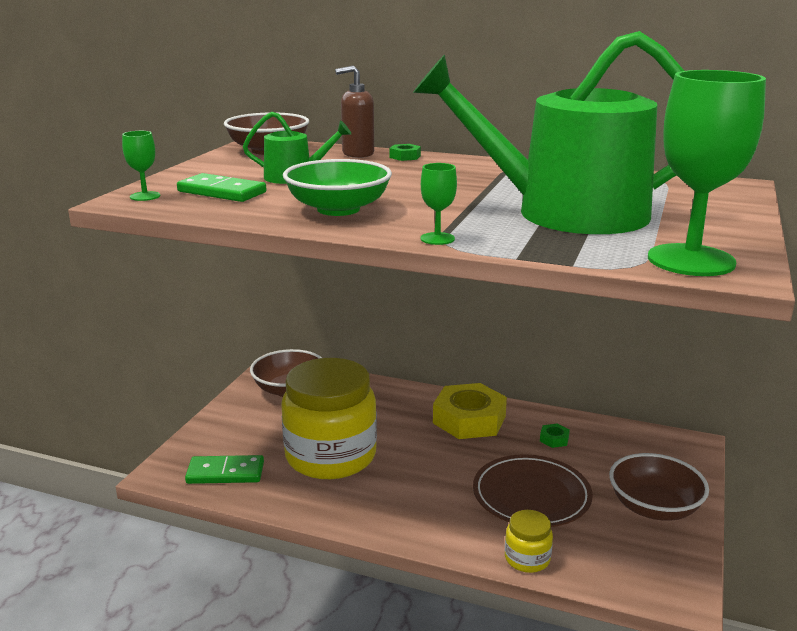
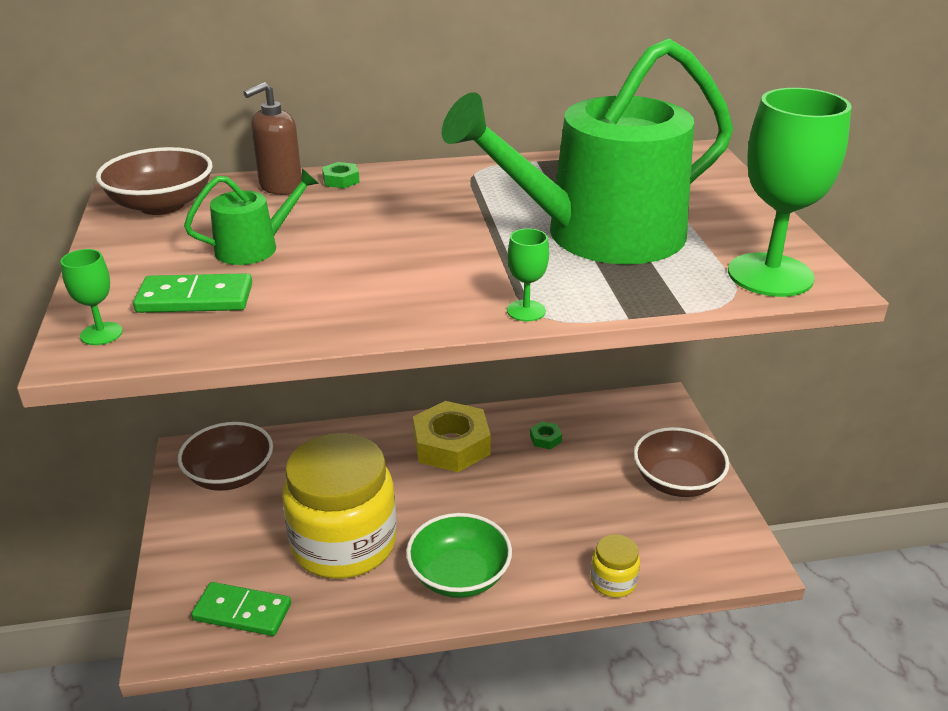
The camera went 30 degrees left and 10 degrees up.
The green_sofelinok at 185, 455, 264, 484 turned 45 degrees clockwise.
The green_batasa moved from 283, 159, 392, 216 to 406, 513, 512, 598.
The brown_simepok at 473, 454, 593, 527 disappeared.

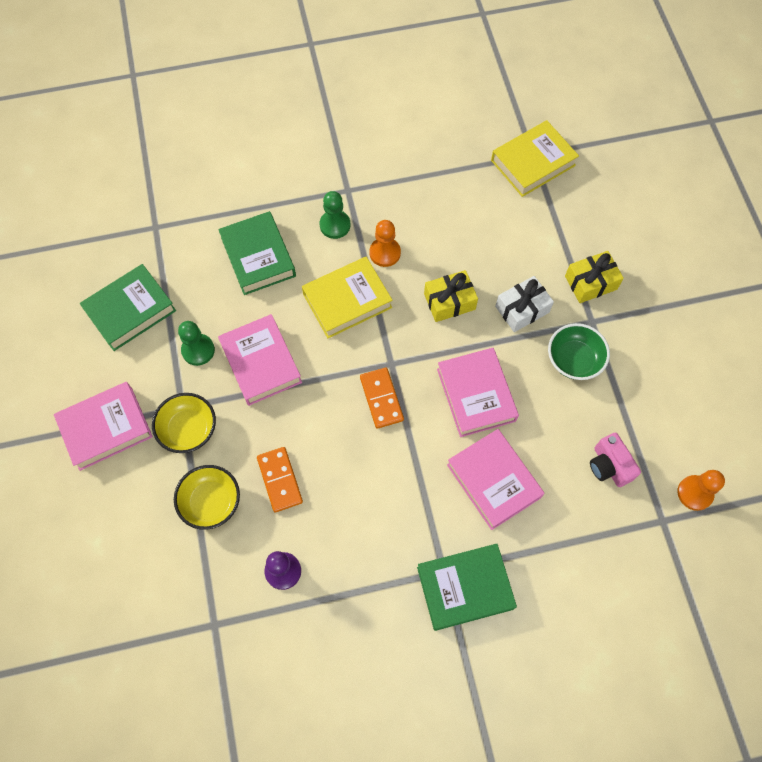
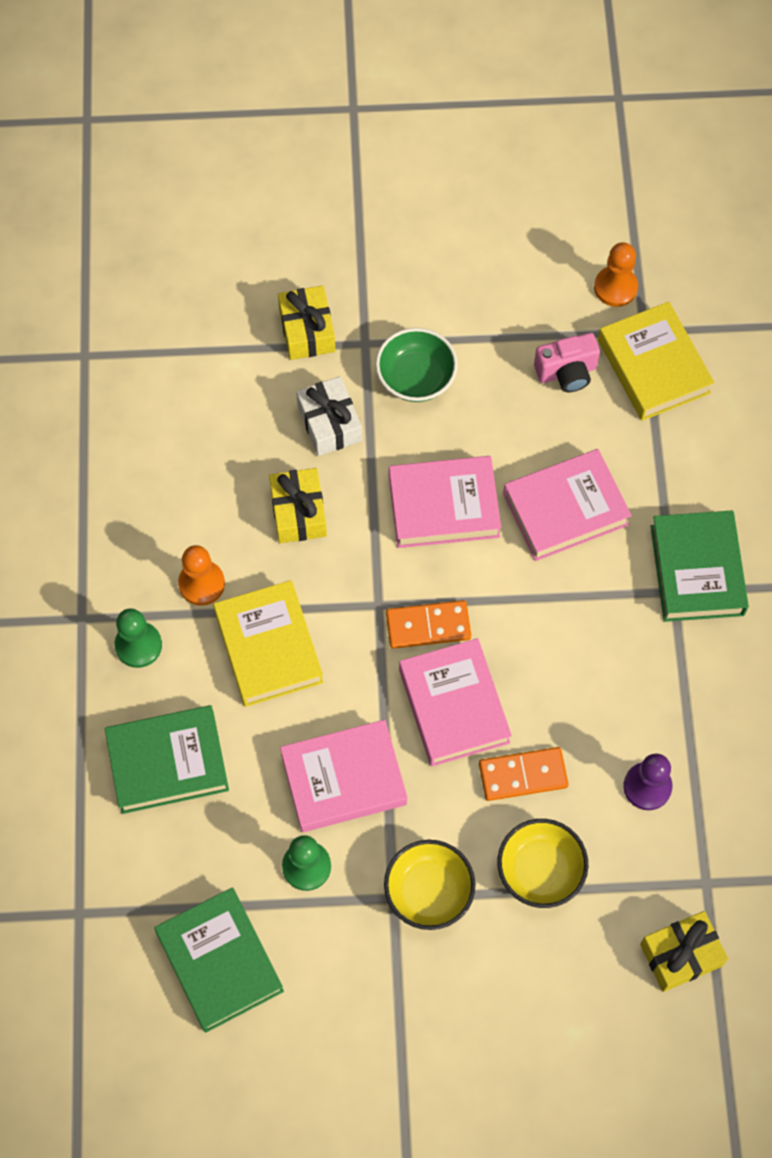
The camera went 80 degrees left and 0 degrees up.
The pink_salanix moved from 54, 382, 153, 471 to 399, 638, 512, 767.
The yellow_salanix moved from 491, 120, 579, 197 to 598, 302, 714, 421.
The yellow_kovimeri at 640, 911, 728, 992 appeared.

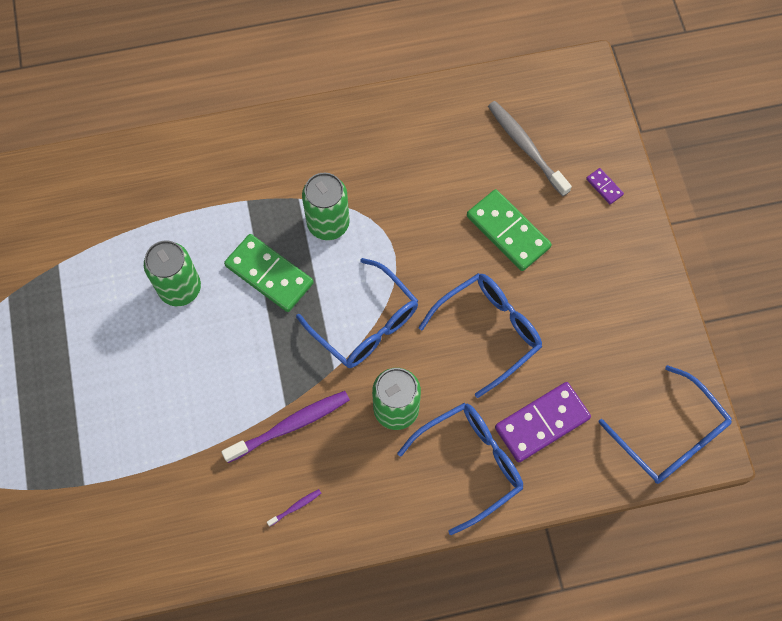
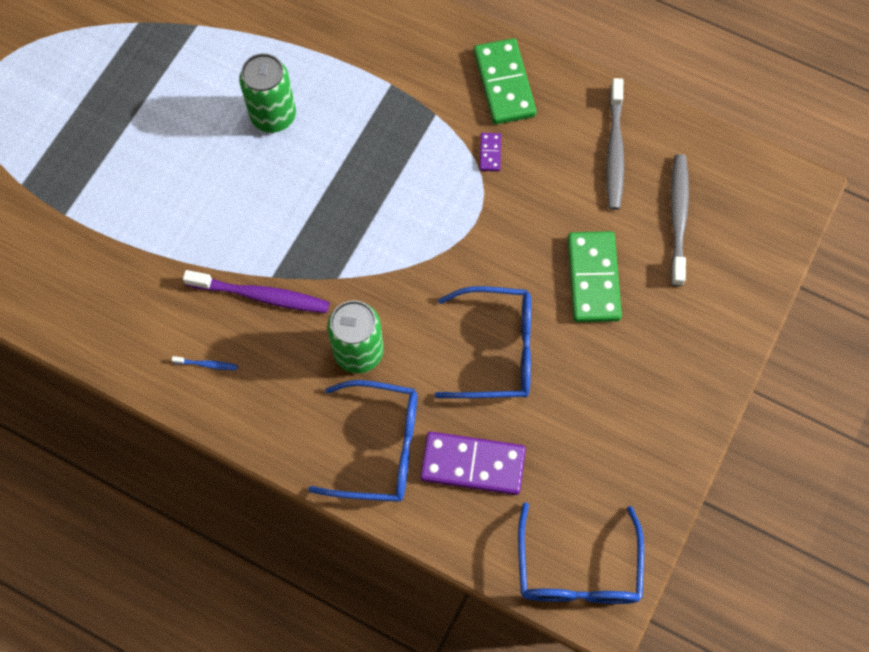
The camera went 40 degrees right and 0 degrees up.
The green_sofelinok moved from 224, 234, 314, 312 to 474, 38, 536, 124.
The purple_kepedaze at 267, 489, 321, 526 became the blue_kepedaze at 171, 356, 238, 370.
The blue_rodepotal at 296, 258, 418, 368 disappeared.
The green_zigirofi at 302, 173, 350, 240 disappeared.
The purple_sofelinok moved from 586, 168, 624, 204 to 480, 133, 501, 171.
The grey_kepedaze at 606, 78, 624, 210 appeared.

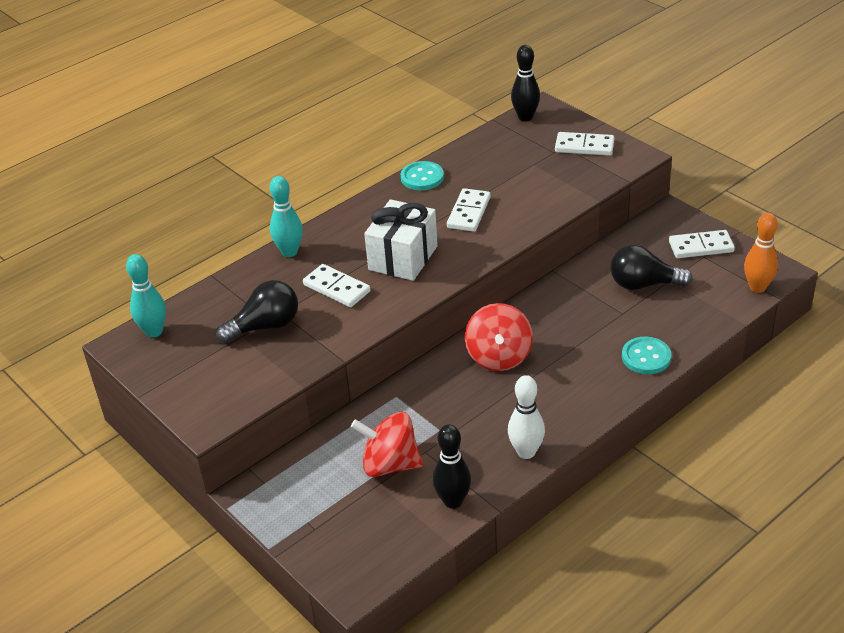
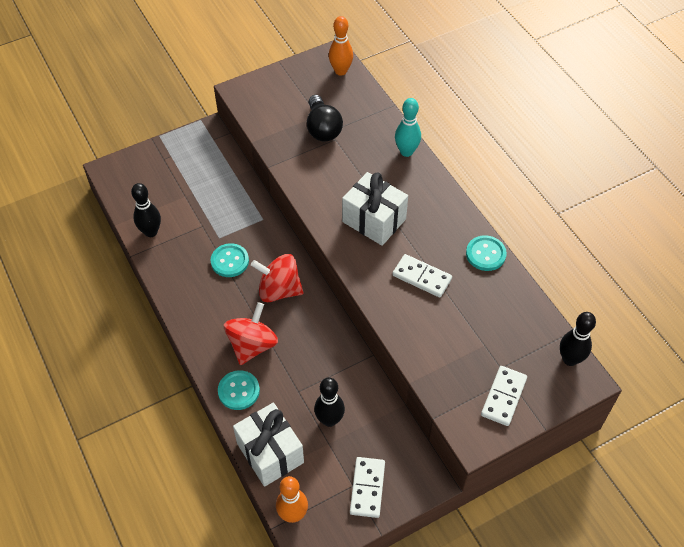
The camera went 100 degrees right and 15 degrees up.
The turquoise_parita at 126, 254, 166, 338 became the orange_parita at 329, 16, 353, 76.
The white_sofelinok at 303, 264, 370, 307 disappeared.
The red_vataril moved from 351, 412, 423, 477 to 224, 302, 278, 365.
The white_parita at 508, 375, 545, 459 disappeared.
The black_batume at 610, 245, 693, 290 was replaced by the black_parita at 314, 377, 345, 427.
The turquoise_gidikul at 211, 243, 249, 277 appeared.
The white_kovimeri at 233, 403, 304, 487 appeared.

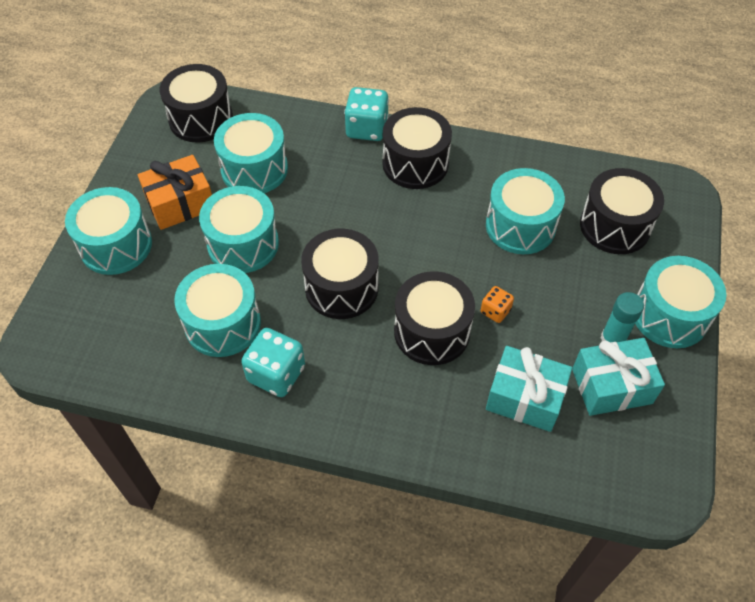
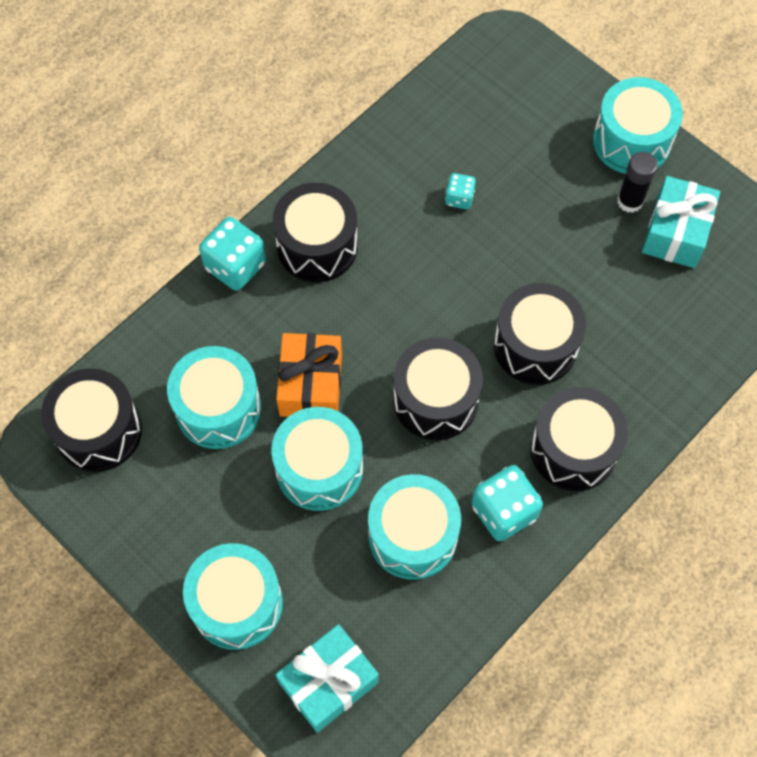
The camera went 60 degrees left and 10 degrees up.
The orange_kovimeri moved from 138, 155, 212, 230 to 276, 333, 342, 417.
The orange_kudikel at 481, 286, 514, 323 disappeared.
The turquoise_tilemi at 486, 168, 565, 254 was replaced by the turquoise_kudikel at 445, 173, 476, 209.
The turquoise_kovimeri moved from 486, 346, 572, 432 to 276, 624, 379, 733.
The black_tilemi moved from 580, 168, 664, 254 to 530, 387, 628, 491.
The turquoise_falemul at 601, 292, 644, 342 became the black_falemul at 617, 152, 658, 213.

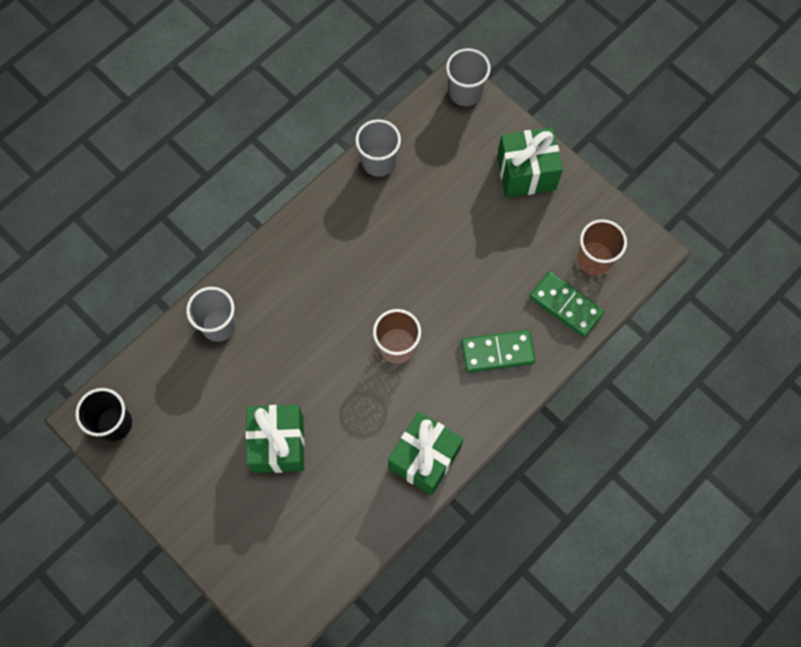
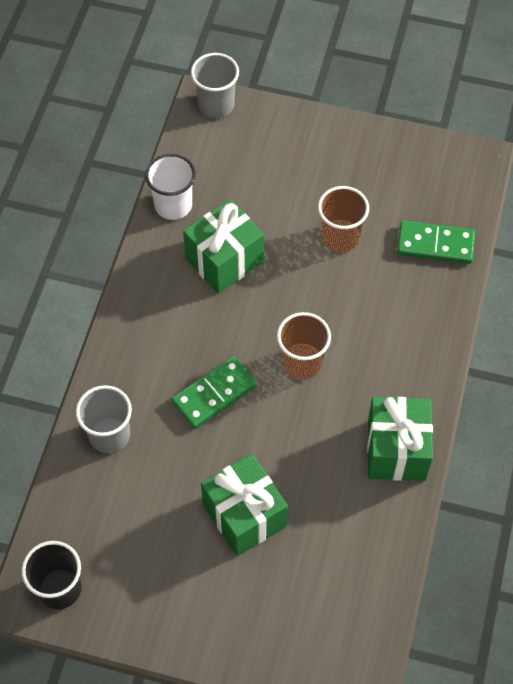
The camera went 30 degrees left and 10 degrees down.
The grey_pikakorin at 355, 119, 401, 177 became the white_pikakorin at 145, 154, 196, 220.
The green_sofelinok moved from 461, 330, 536, 373 to 171, 356, 257, 429.
The green_kovimeri moved from 497, 127, 563, 198 to 183, 199, 264, 294.
The brown_pikakorin moved from 577, 219, 627, 275 to 318, 186, 369, 252.

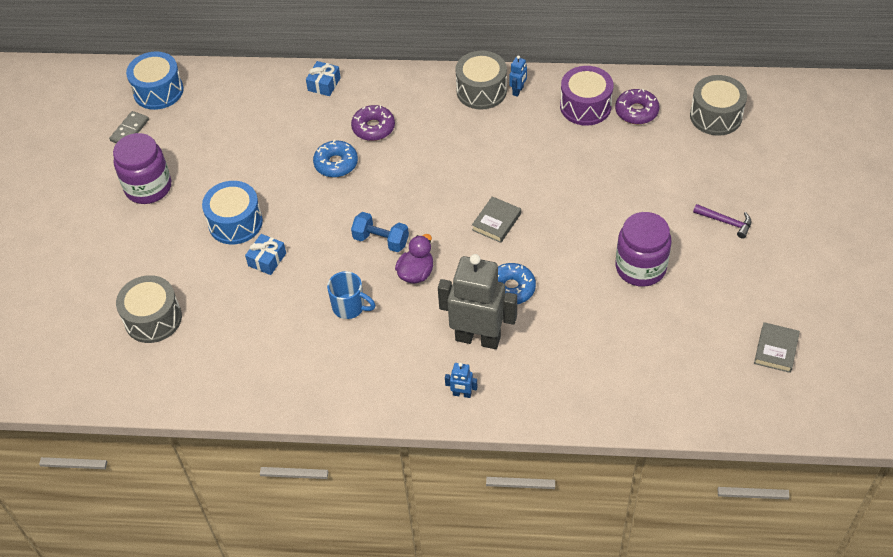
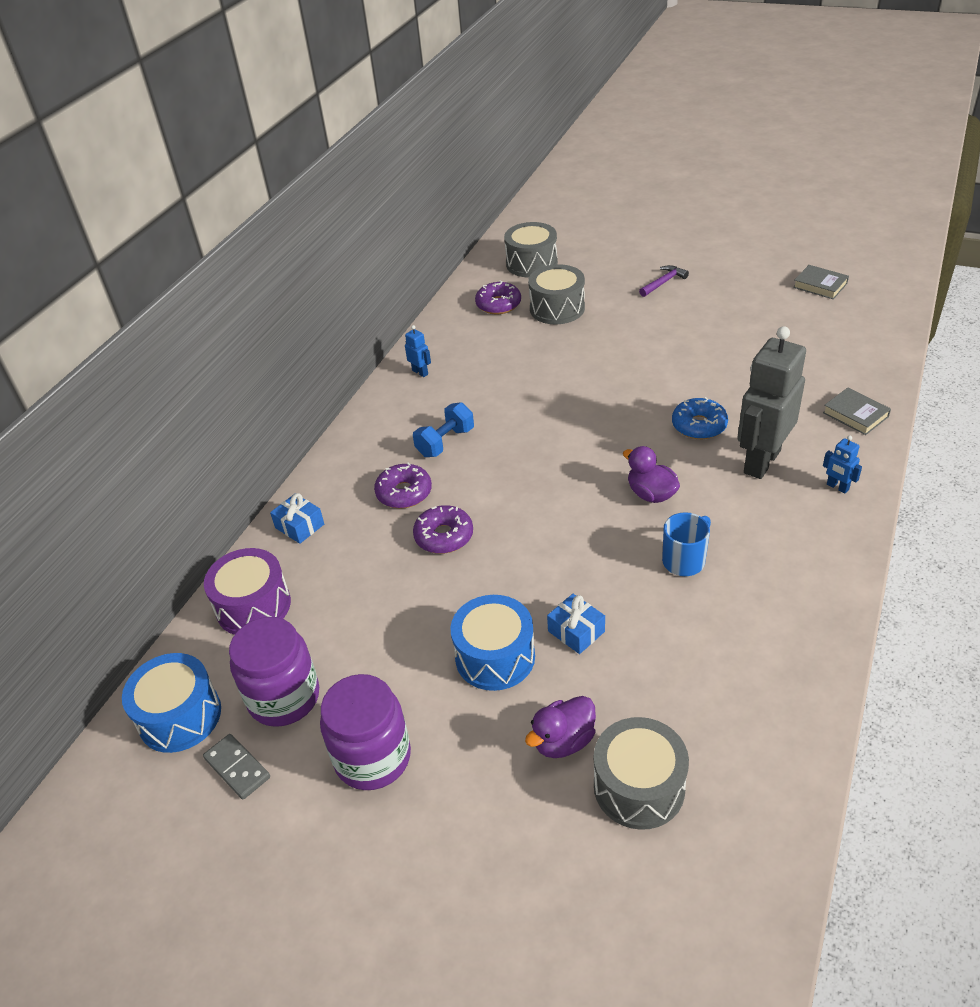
The camera went 70 degrees left and 10 degrees down.
The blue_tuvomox at 313, 140, 358, 178 became the purple_tuvomox at 413, 505, 473, 554.
The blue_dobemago moved from 351, 212, 409, 252 to 413, 402, 474, 457.
The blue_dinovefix at 445, 363, 477, 398 turned 105 degrees clockwise.
The grey_tilemi moved from 455, 51, 507, 110 to 528, 264, 585, 324.
The grey_salanix moved from 472, 196, 521, 243 to 823, 388, 891, 435.
The purple_tilemi moved from 560, 66, 614, 126 to 204, 548, 291, 635.
The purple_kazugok moved from 615, 212, 672, 287 to 229, 617, 319, 727.
The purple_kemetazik at 525, 696, 596, 758 appeared.

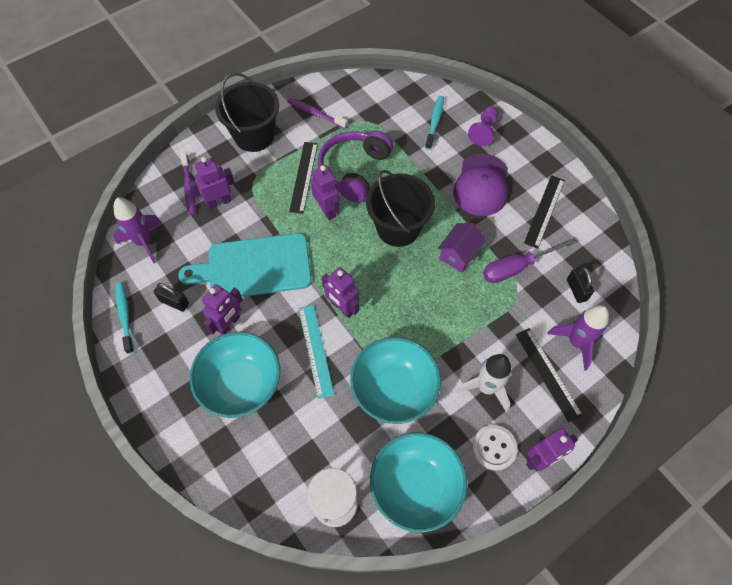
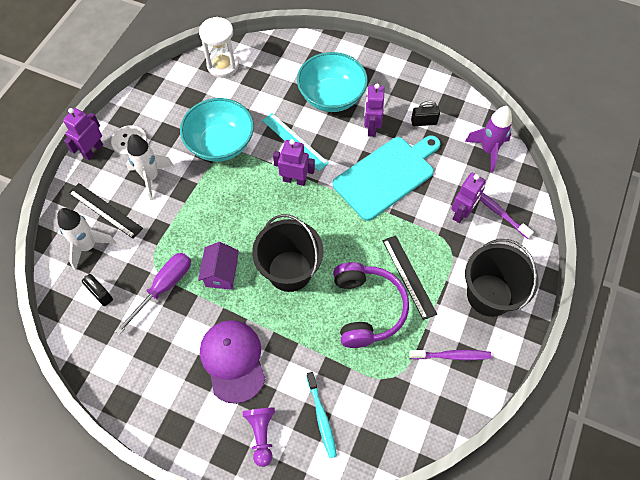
The camera went 150 degrees right and 0 degrees up.
The turquoise_kepedaze at 115, 282, 134, 354 disappeared.
The purple_dinovefix at 310, 165, 340, 220 disappeared.
The turquoise_batasa at 370, 432, 467, 532 disappeared.
The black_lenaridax at 524, 175, 565, 249 disappeared.
The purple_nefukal at 547, 305, 609, 371 became the white_nefukal at 57, 208, 116, 270.

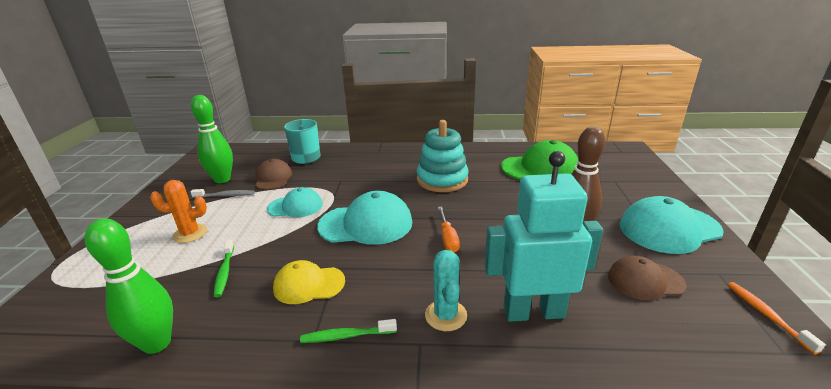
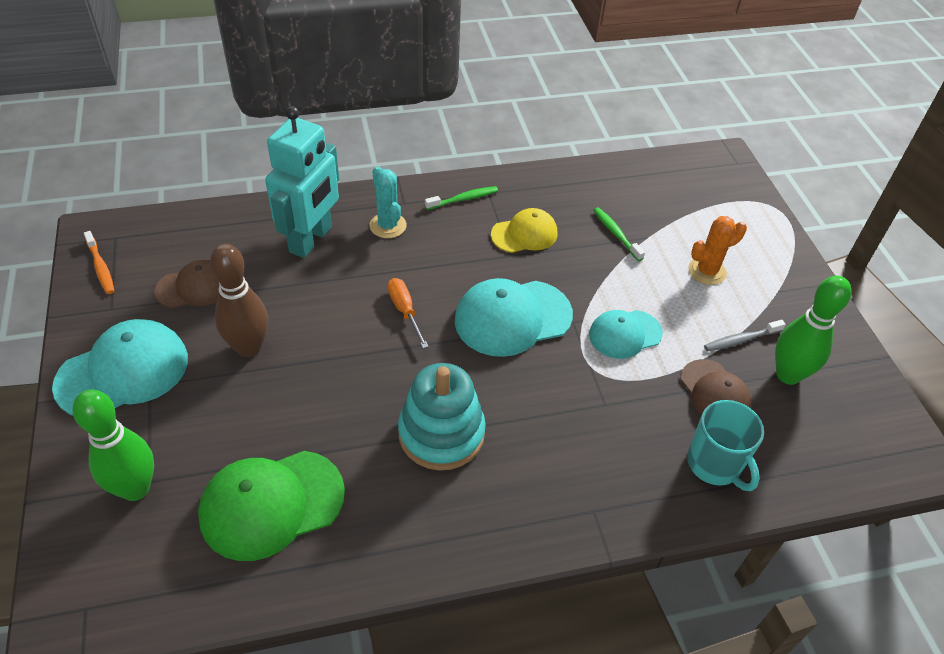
The camera went 160 degrees right and 20 degrees up.
The green_parita moved from 85, 218, 173, 354 to 73, 390, 154, 501.
The turquoise_dinovefix at 484, 151, 603, 322 turned 45 degrees counterclockwise.

